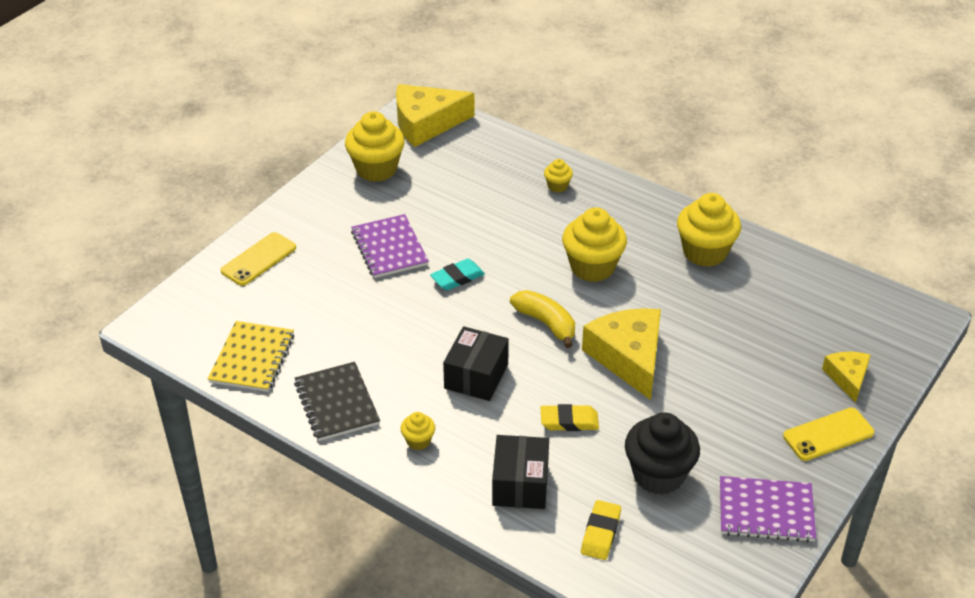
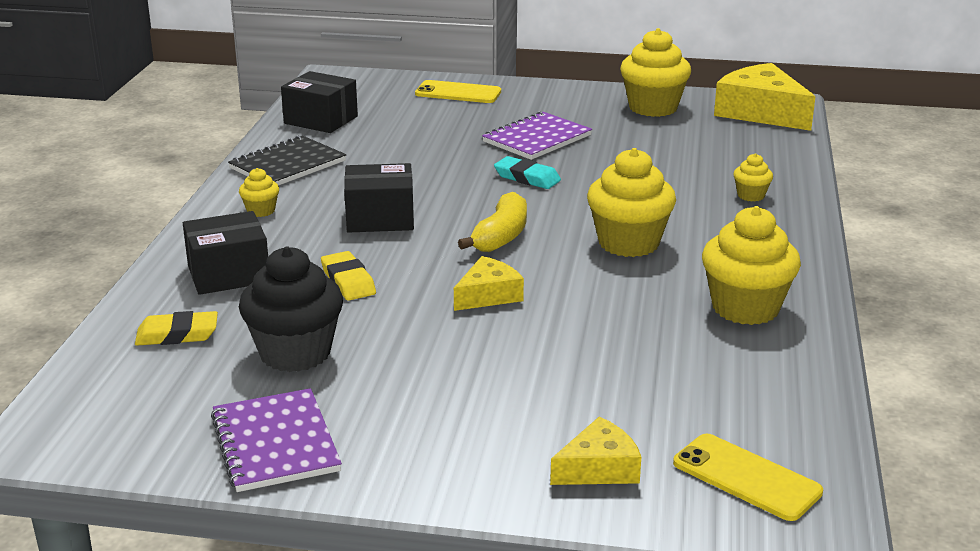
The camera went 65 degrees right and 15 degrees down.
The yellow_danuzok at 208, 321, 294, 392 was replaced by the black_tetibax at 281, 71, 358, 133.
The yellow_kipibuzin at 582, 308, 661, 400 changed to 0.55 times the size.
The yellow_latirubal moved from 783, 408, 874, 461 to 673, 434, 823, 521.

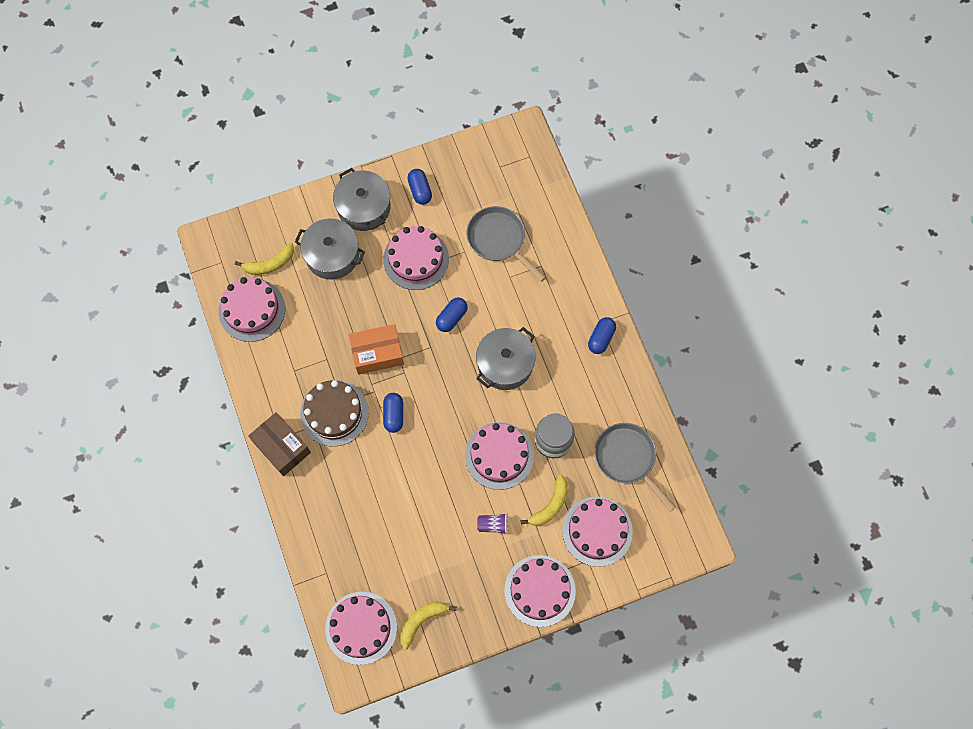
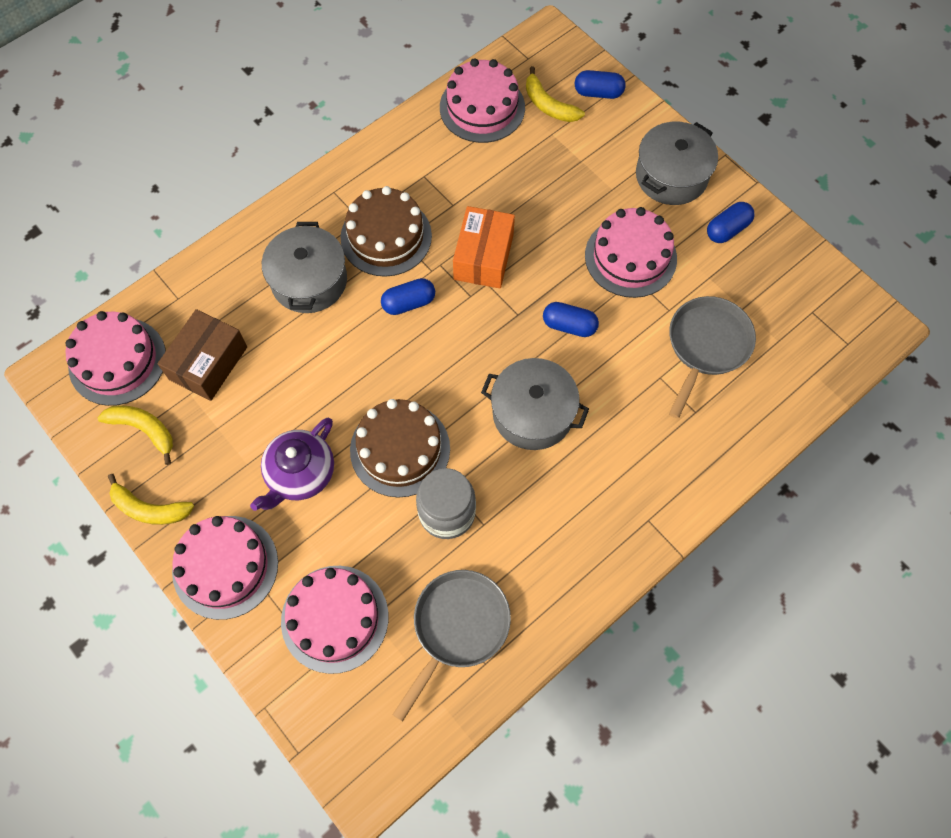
The camera went 70 degrees right and 5 degrees down.
The brown_tetibax moved from 248, 412, 311, 476 to 157, 309, 247, 401.
The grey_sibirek moved from 295, 219, 365, 280 to 262, 222, 347, 313.
The orange_tetibax at 349, 324, 404, 375 turned 45 degrees clockwise.
The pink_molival at 465, 422, 534, 490 became the brown_molival at 350, 399, 450, 497.
The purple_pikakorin at 477, 513, 508, 534 was replaced by the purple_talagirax at 250, 418, 334, 511.
The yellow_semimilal moved from 520, 474, 568, 526 to 108, 474, 194, 525.
The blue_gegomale moved from 588, 317, 616, 354 to 575, 70, 626, 99.

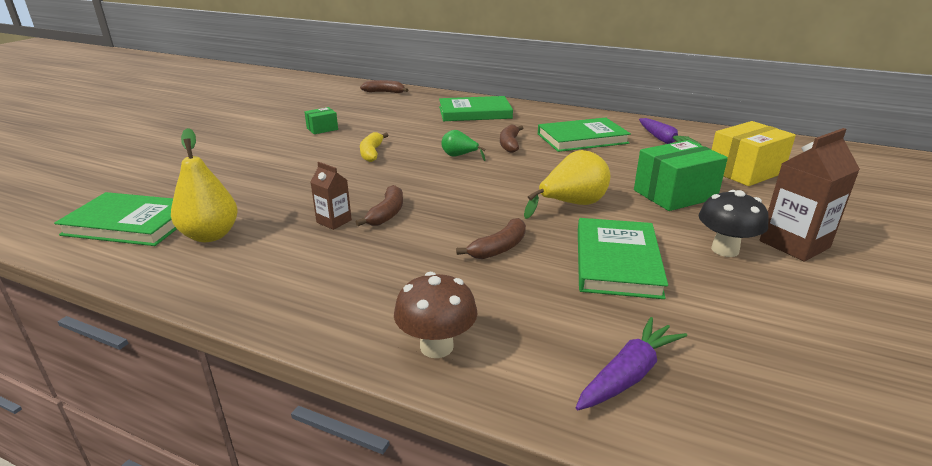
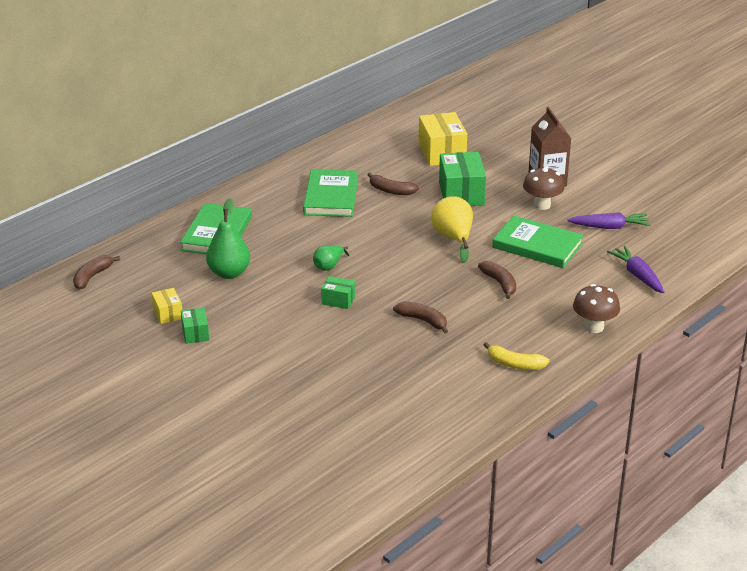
The camera went 70 degrees left and 5 degrees up.
The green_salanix at 54, 192, 177, 246 disappeared.
The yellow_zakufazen at 171, 128, 238, 242 disappeared.
The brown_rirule at 310, 162, 352, 230 disappeared.
The yellow_semimilal moved from 360, 132, 389, 162 to 484, 342, 549, 370.
The brown_semimilal moved from 500, 125, 523, 153 to 368, 173, 419, 195.
The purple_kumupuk moved from 639, 118, 701, 145 to 568, 212, 651, 229.
The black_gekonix at 699, 190, 769, 257 became the brown_gekonix at 523, 166, 564, 210.
The yellow_tetibax at 152, 288, 182, 324 appeared.
The green_zakufazen at 206, 198, 250, 279 appeared.
The green_tetibax at 321, 276, 355, 309 appeared.

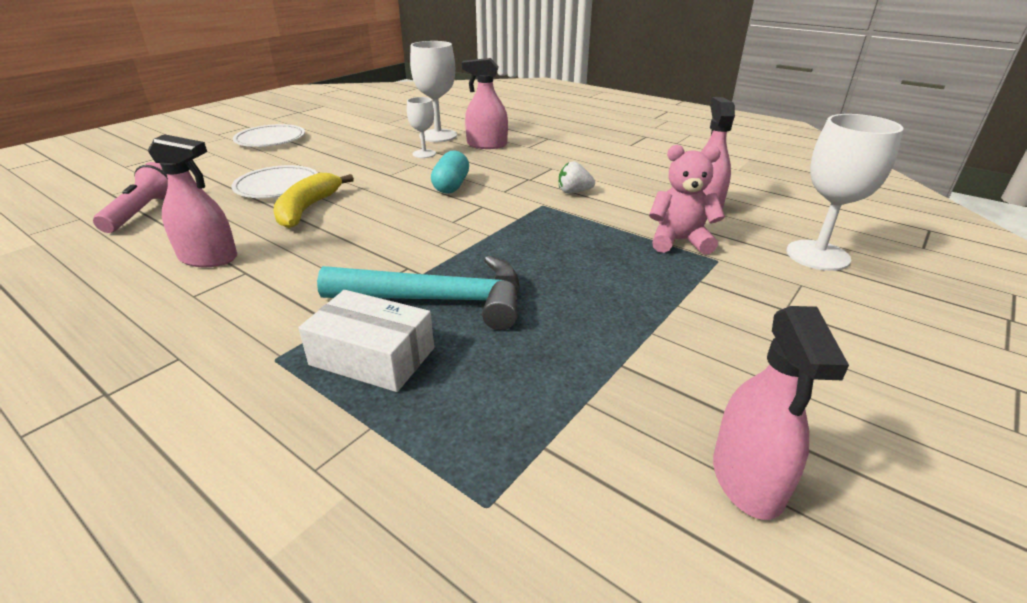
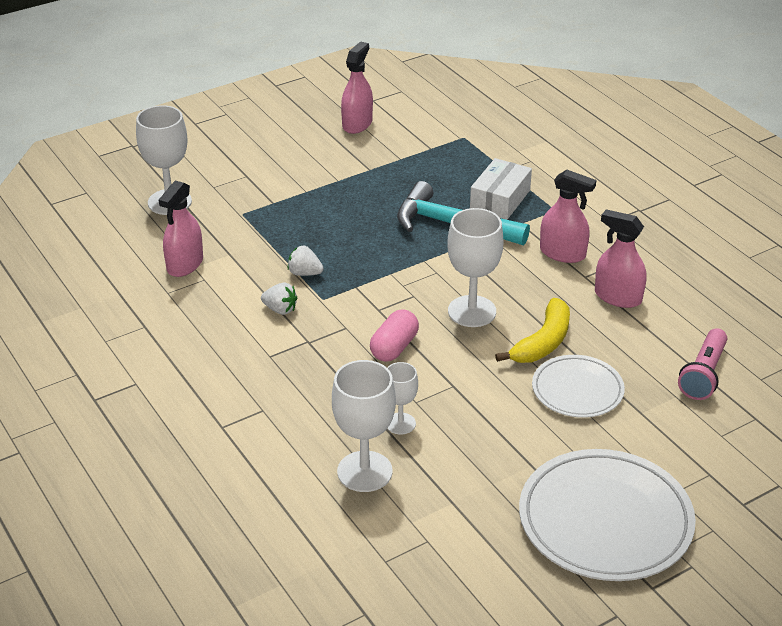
The camera went 160 degrees left and 5 degrees up.
The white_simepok at 233, 124, 305, 147 changed to 1.71 times the size.
The white_tetibax at 298, 290, 434, 392 turned 75 degrees clockwise.
The turquoise_gegomale at 431, 150, 469, 194 became the pink_gegomale at 370, 309, 419, 362.
The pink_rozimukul moved from 462, 58, 508, 149 to 540, 170, 596, 263.
The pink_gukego at 649, 145, 725, 255 disappeared.
The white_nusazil at 288, 246, 324, 276 appeared.
The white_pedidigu at 447, 208, 503, 327 appeared.

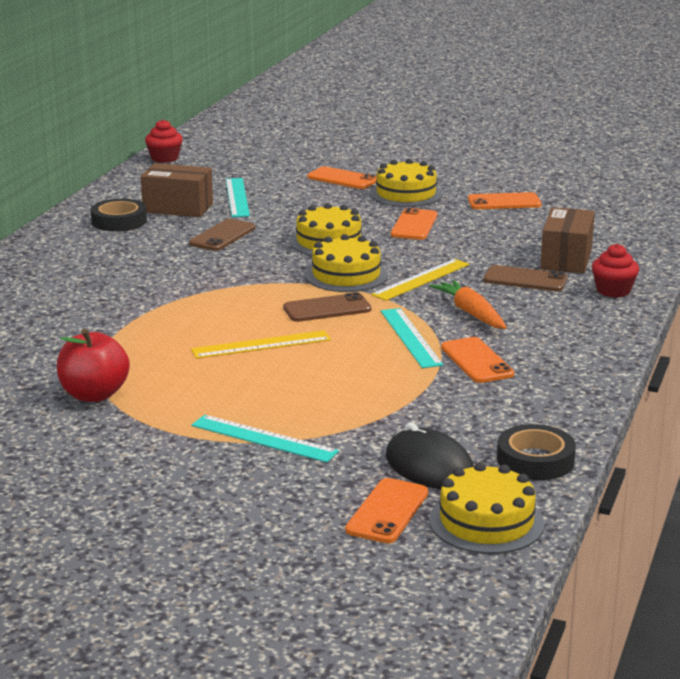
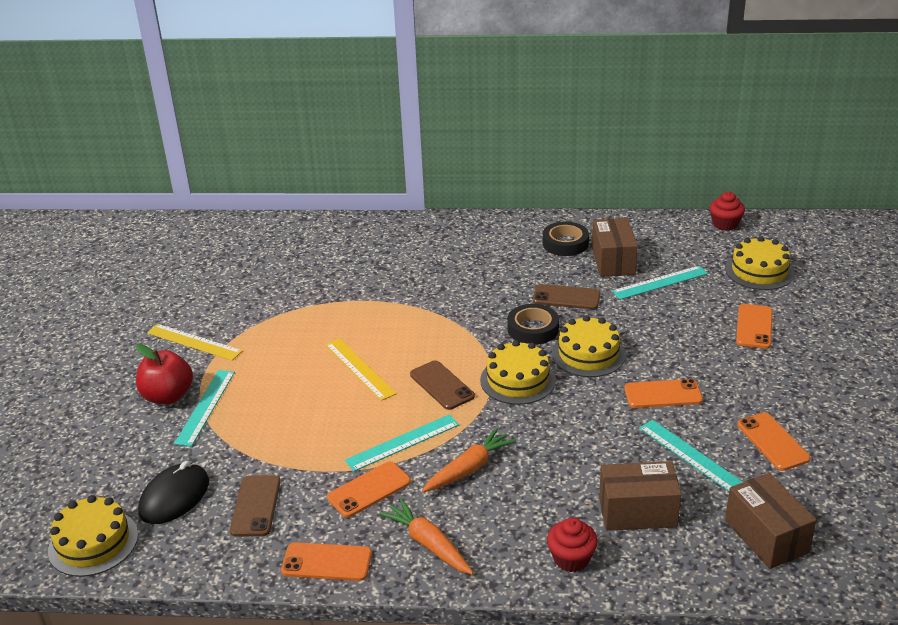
The camera went 75 degrees right and 10 degrees up.
The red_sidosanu moved from 57, 329, 130, 402 to 136, 344, 193, 405.
The orange_latirubal moved from 345, 478, 428, 543 to 281, 542, 372, 581.
The yellow_molival moved from 370, 159, 443, 207 to 725, 236, 794, 290.
The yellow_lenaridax moved from 371, 259, 469, 301 to 147, 324, 242, 361.
The brown_latirubal moved from 484, 265, 568, 291 to 230, 475, 281, 537.
The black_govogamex moved from 497, 424, 576, 480 to 507, 304, 559, 345.
The orange_kumupuk at 379, 499, 473, 575 appeared.
The turquoise_lenaridax at 639, 420, 743, 491 appeared.
The brown_tetibax at 725, 473, 817, 569 appeared.

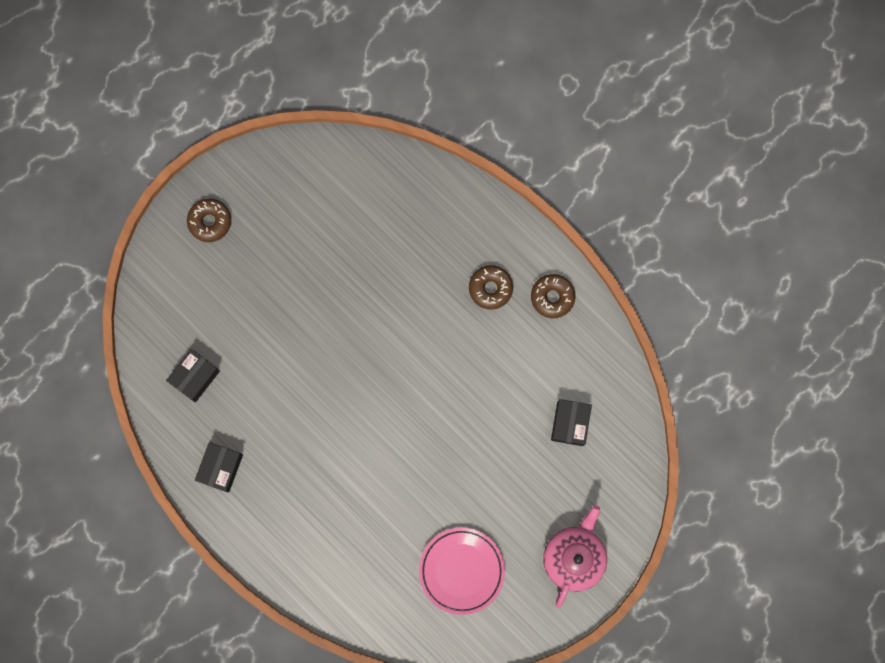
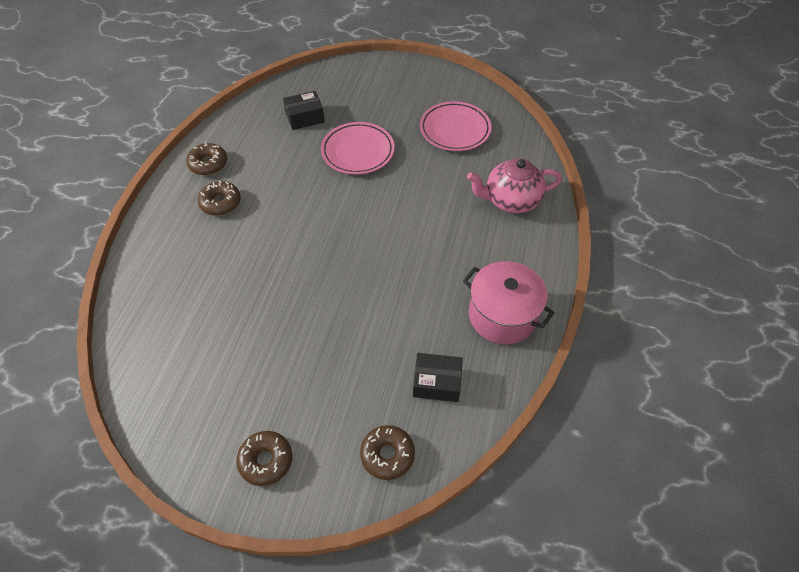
The camera went 120 degrees left and 25 degrees down.
The black_tetibax at 195, 442, 243, 493 was replaced by the pink_sibirek at 463, 261, 554, 345.
The pink_talagirax moved from 543, 505, 607, 608 to 467, 159, 562, 213.
The pink_simepok at 321, 122, 395, 175 appeared.
The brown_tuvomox at 360, 425, 415, 480 appeared.

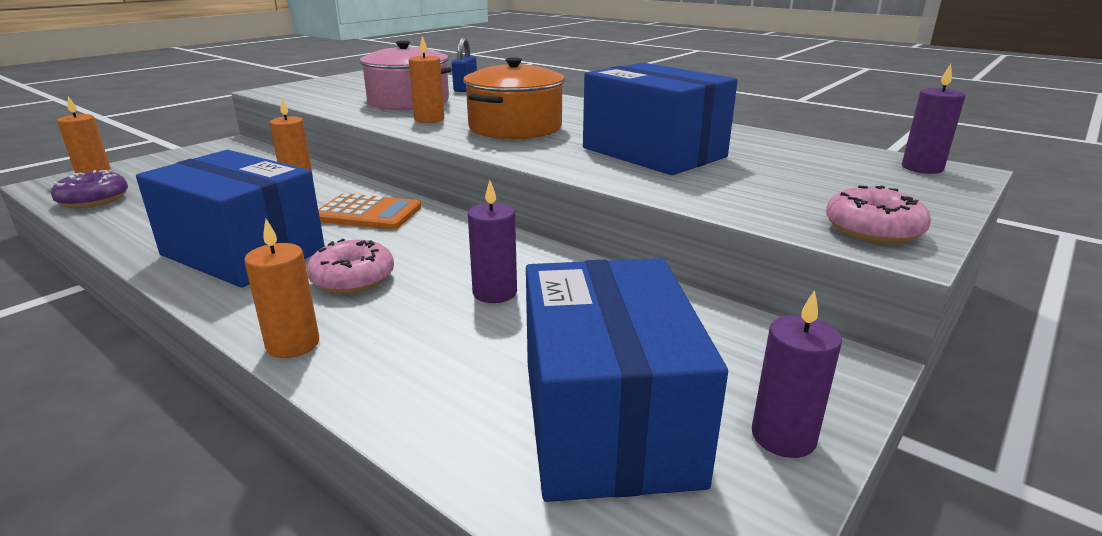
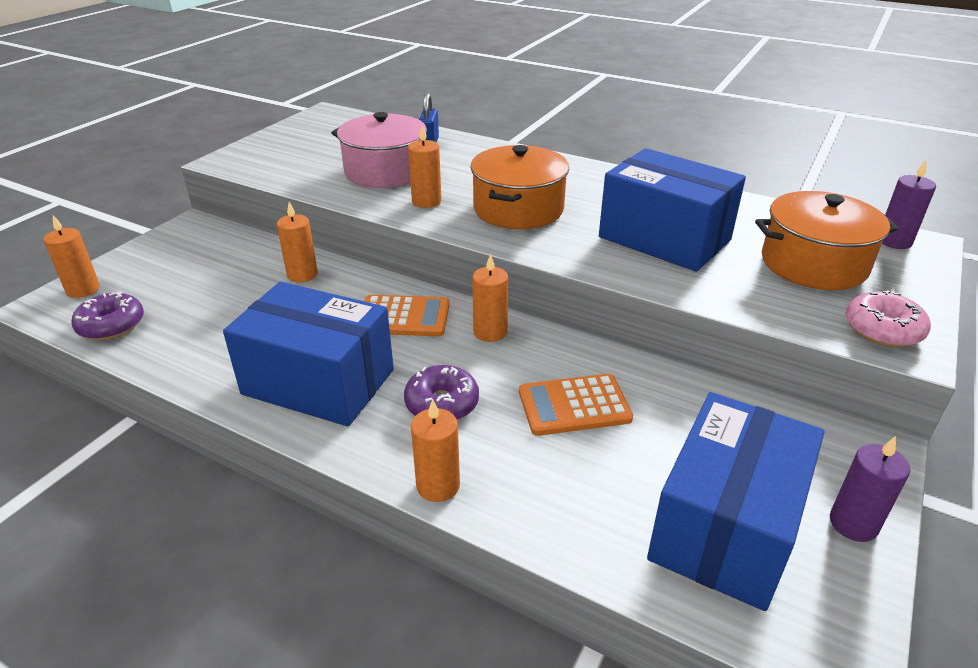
The camera went 10 degrees left and 10 degrees up.
The pink_tuvomox at 307, 239, 394, 294 became the purple_tuvomox at 404, 365, 479, 420.
The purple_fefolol at 468, 180, 517, 303 was replaced by the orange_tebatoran at 519, 374, 633, 436.
The blue_tetibax at 526, 258, 728, 502 turned 45 degrees clockwise.
The orange_fefolol at 472, 254, 508, 342 appeared.
The orange_sibirek at 755, 191, 899, 290 appeared.

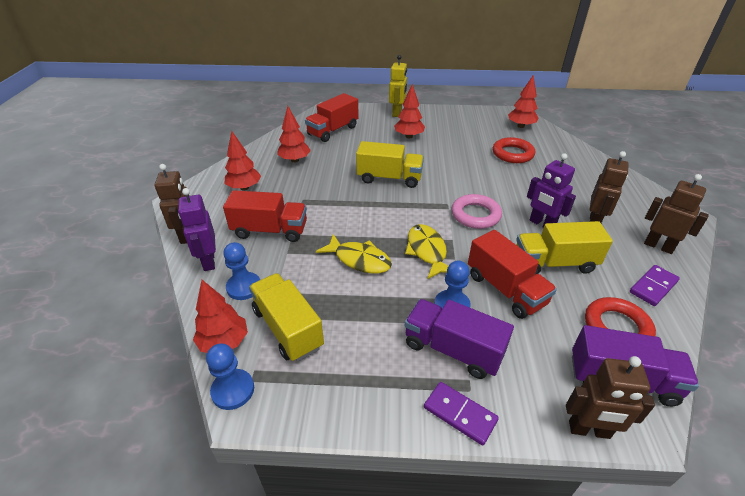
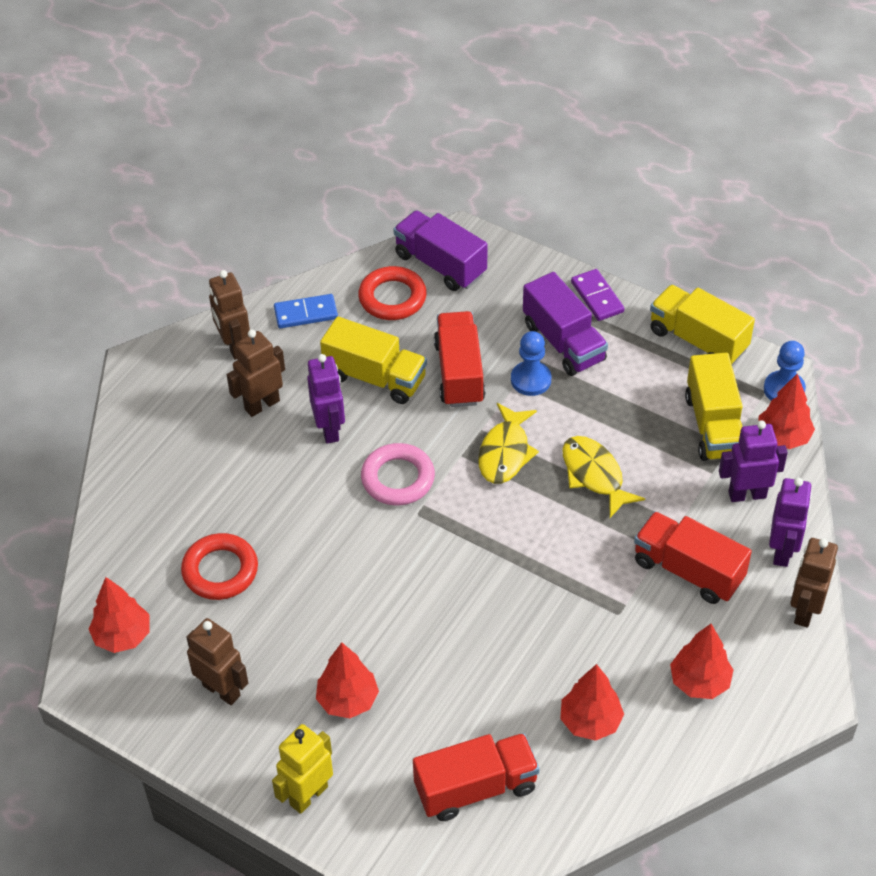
The camera went 150 degrees left and 10 degrees up.
The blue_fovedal at 223, 242, 260, 300 was replaced by the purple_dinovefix at 719, 420, 788, 502.
The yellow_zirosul moved from 356, 141, 424, 188 to 650, 285, 755, 365.
The brown_dinovefix moved from 566, 356, 655, 439 to 186, 618, 248, 705.
The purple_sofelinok at 630, 265, 680, 306 became the blue_sofelinok at 274, 294, 338, 328.

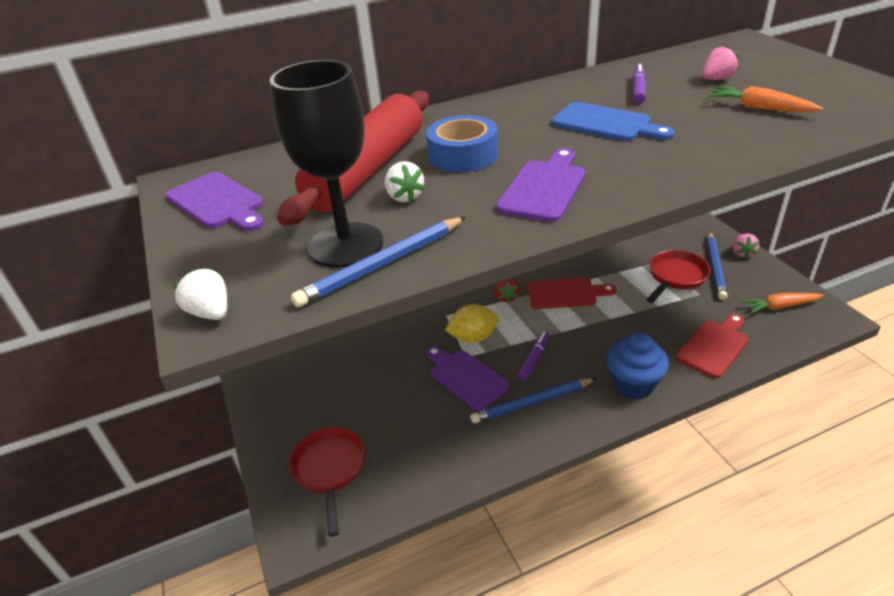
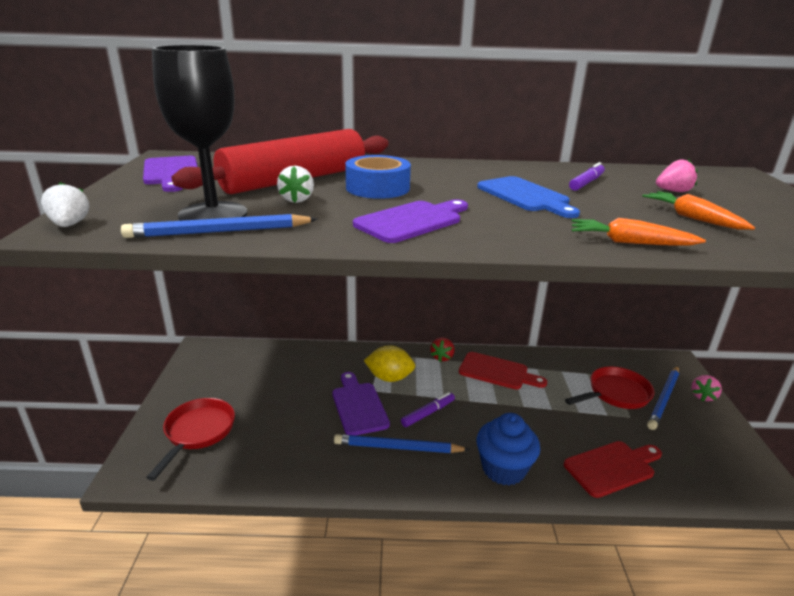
The camera went 20 degrees right and 10 degrees down.
The orange_kumupuk moved from 741, 293, 824, 314 to 572, 218, 706, 246.

